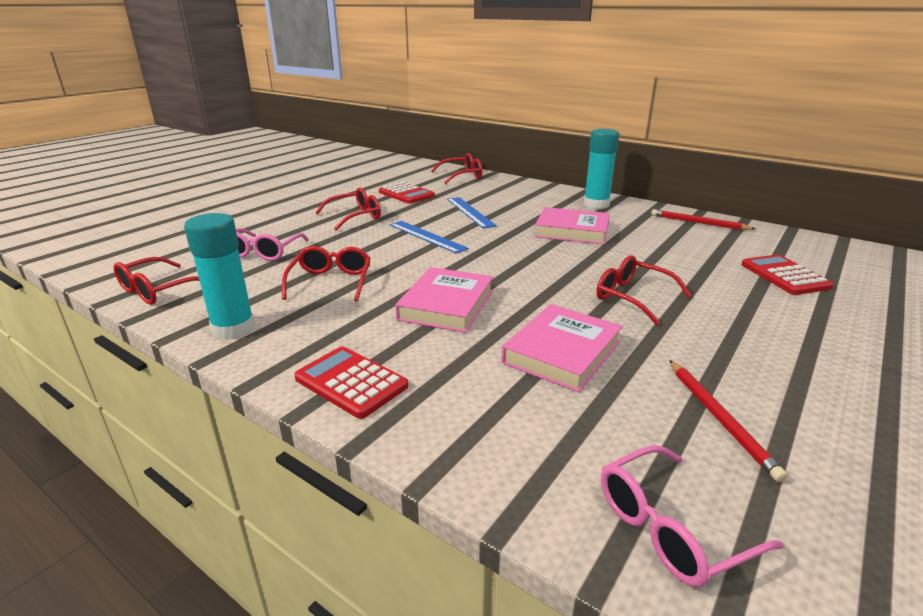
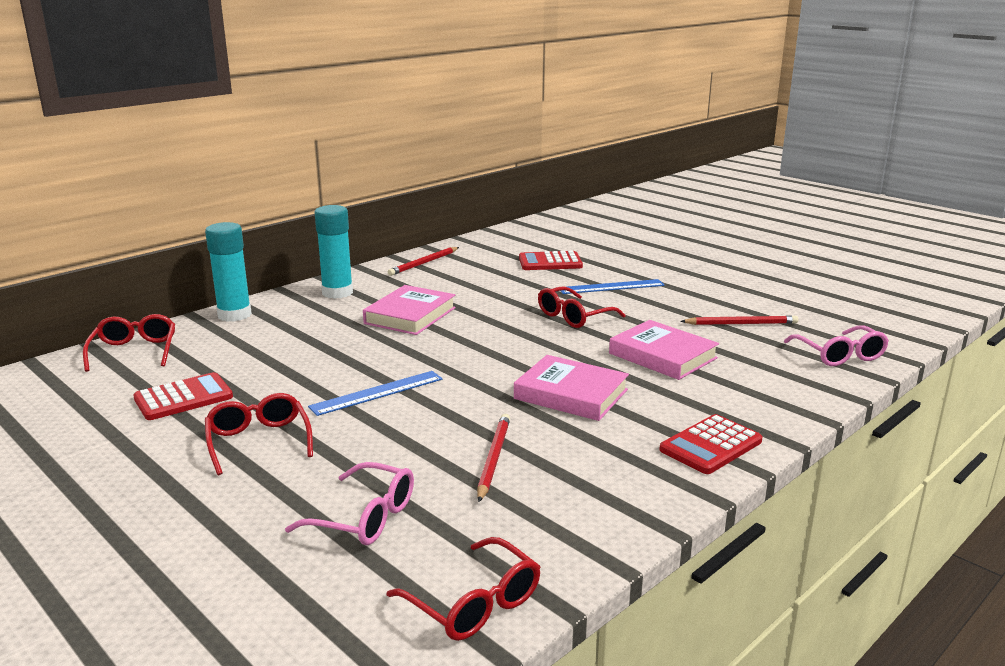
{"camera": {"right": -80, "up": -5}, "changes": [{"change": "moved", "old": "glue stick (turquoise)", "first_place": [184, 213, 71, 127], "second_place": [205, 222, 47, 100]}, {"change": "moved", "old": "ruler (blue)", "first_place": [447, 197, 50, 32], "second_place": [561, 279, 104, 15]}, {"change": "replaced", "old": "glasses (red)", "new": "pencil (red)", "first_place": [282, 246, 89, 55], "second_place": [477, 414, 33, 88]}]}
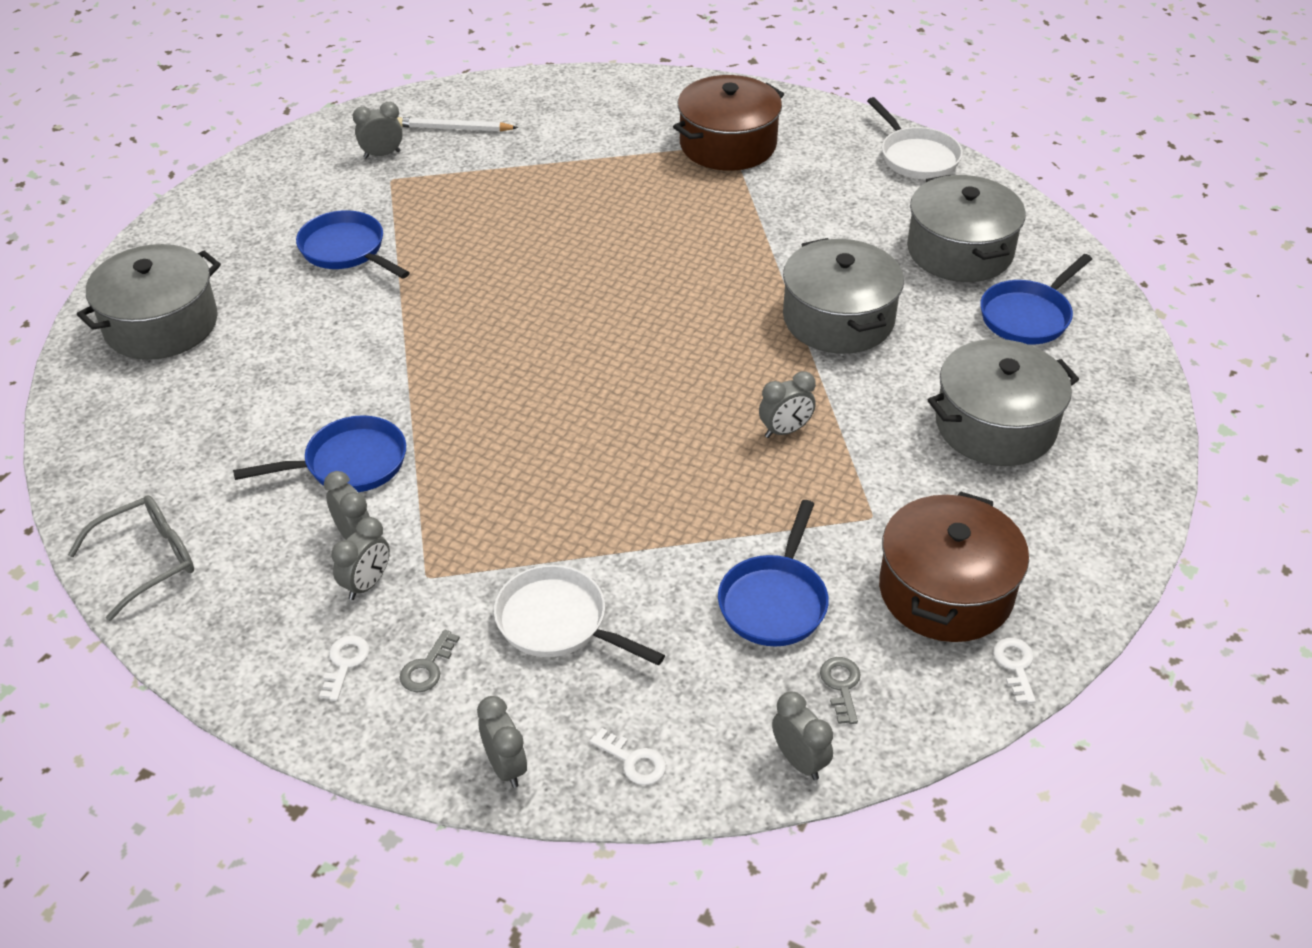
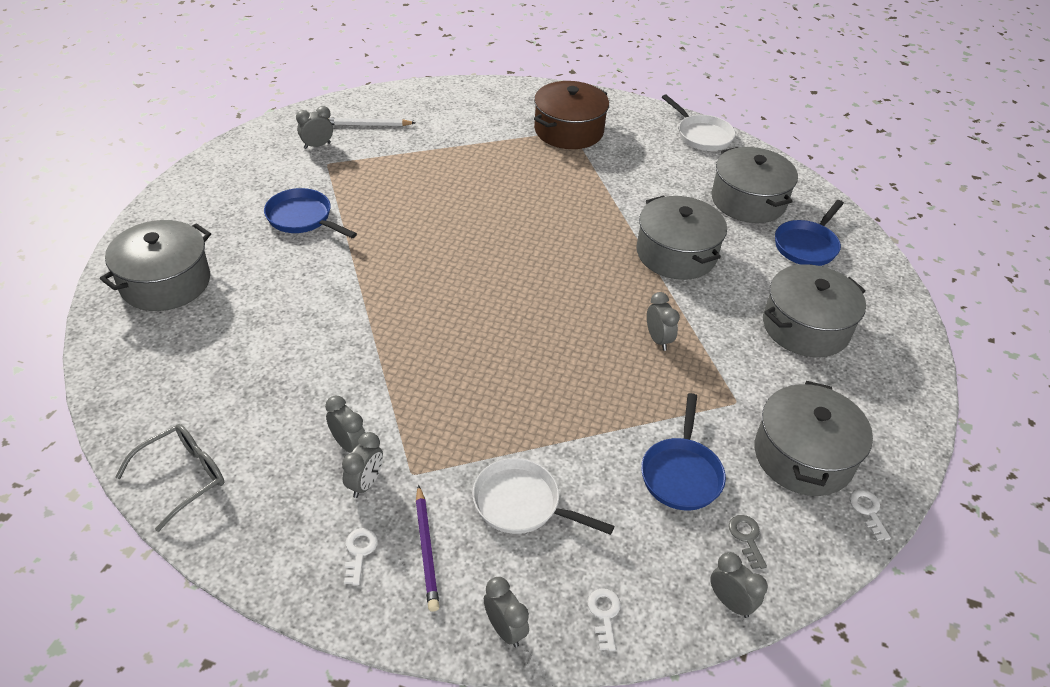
{"camera": {"right": -10, "up": 0}, "changes": [{"change": "removed", "old": "pan (blue)", "first_place": [233, 415, 173, 77]}, {"change": "replaced", "old": "key (grey)", "new": "pencil (purple)", "first_place": [399, 630, 61, 62], "second_place": [416, 485, 23, 127]}, {"change": "recoloured", "old": "pot (brown)", "new": "pot (grey)", "first_place": [879, 491, 150, 151], "second_place": [755, 381, 118, 115]}, {"change": "turned", "old": "key (white)", "first_place": [590, 728, 76, 57], "second_place": [587, 588, 34, 63], "degrees": -120}, {"change": "turned", "old": "clock (grey)", "first_place": [759, 371, 57, 67], "second_place": [647, 292, 33, 59], "degrees": -75}]}
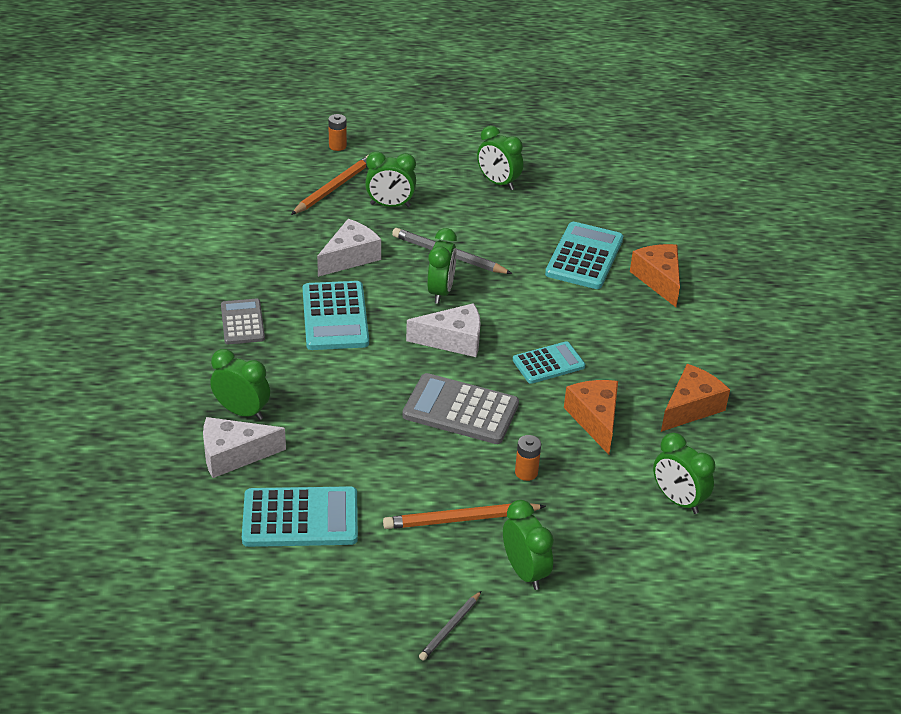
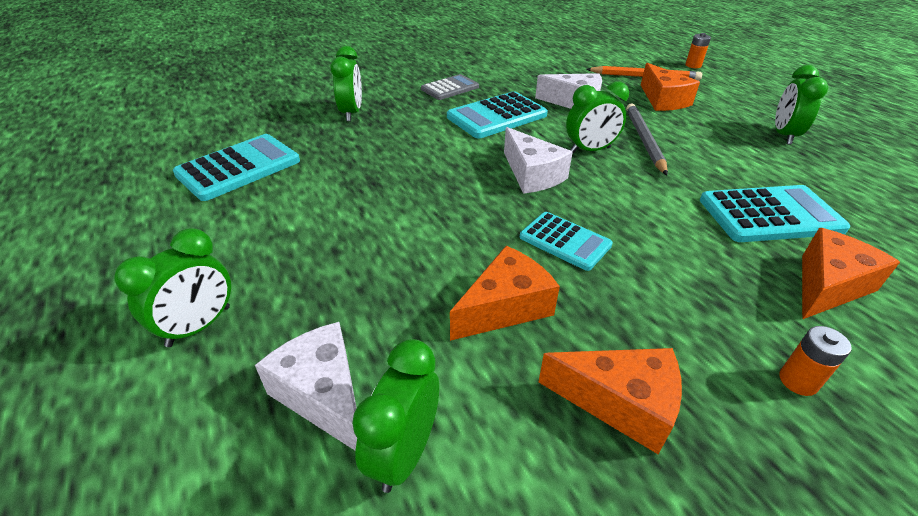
{"camera": {"right": 65, "up": 0}, "changes": [{"change": "removed", "old": "pencil (orange)", "first_place": [383, 503, 163, 26]}, {"change": "removed", "old": "calculator (grey)", "first_place": [402, 373, 117, 71]}, {"change": "removed", "old": "pencil (grey)", "first_place": [419, 591, 63, 69]}, {"change": "moved", "old": "cheese (white)", "first_place": [203, 417, 83, 61], "second_place": [255, 322, 102, 129]}, {"change": "moved", "old": "battery (orange)", "first_place": [515, 435, 26, 46], "second_place": [779, 326, 73, 70]}, {"change": "replaced", "old": "clock (green)", "new": "cheese (orange)", "first_place": [365, 151, 51, 56], "second_place": [641, 63, 59, 48]}, {"change": "turned", "old": "calculator (turquoise)", "first_place": [242, 486, 116, 61], "second_place": [173, 134, 127, 67], "degrees": -105}]}
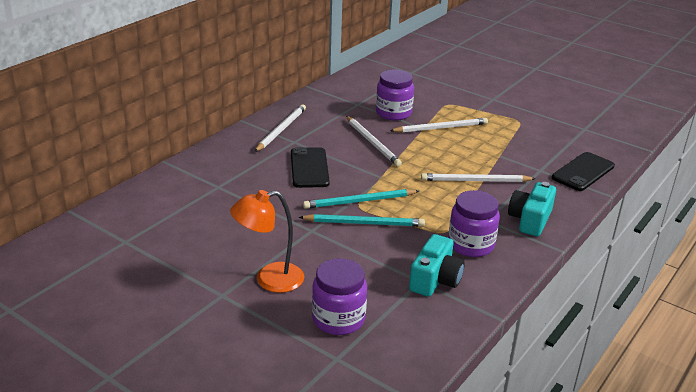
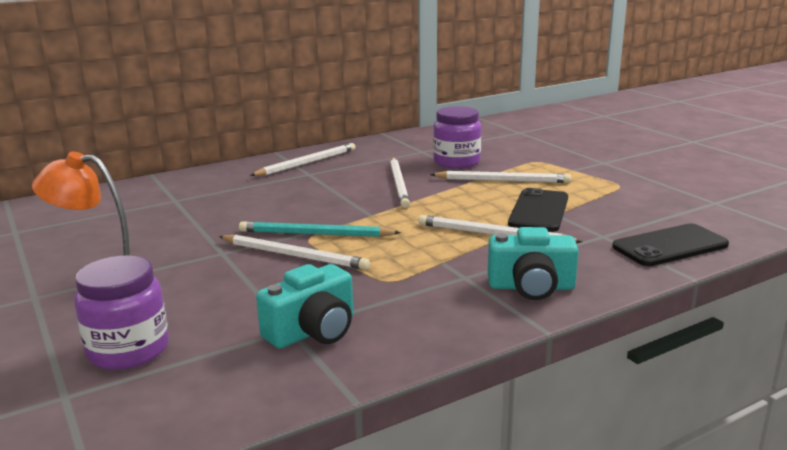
{"camera": {"right": 25, "up": -10}, "changes": [{"change": "removed", "old": "jar (purple)", "first_place": [448, 190, 52, 67]}, {"change": "moved", "old": "phone (black)", "first_place": [291, 147, 39, 41], "second_place": [508, 188, 60, 44]}, {"change": "recoloured", "old": "pencil (turquoise)", "new": "pencil (white)", "first_place": [299, 214, 126, 13], "second_place": [219, 234, 151, 36]}, {"change": "turned", "old": "camera (turquoise)", "first_place": [508, 182, 48, 54], "second_place": [488, 227, 91, 73], "degrees": -135}]}
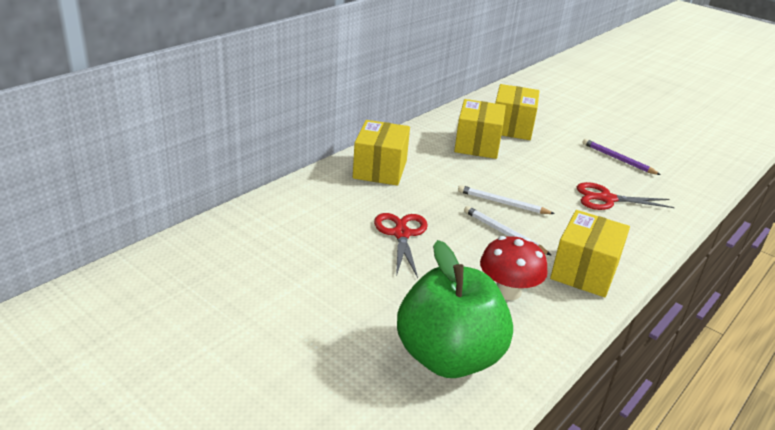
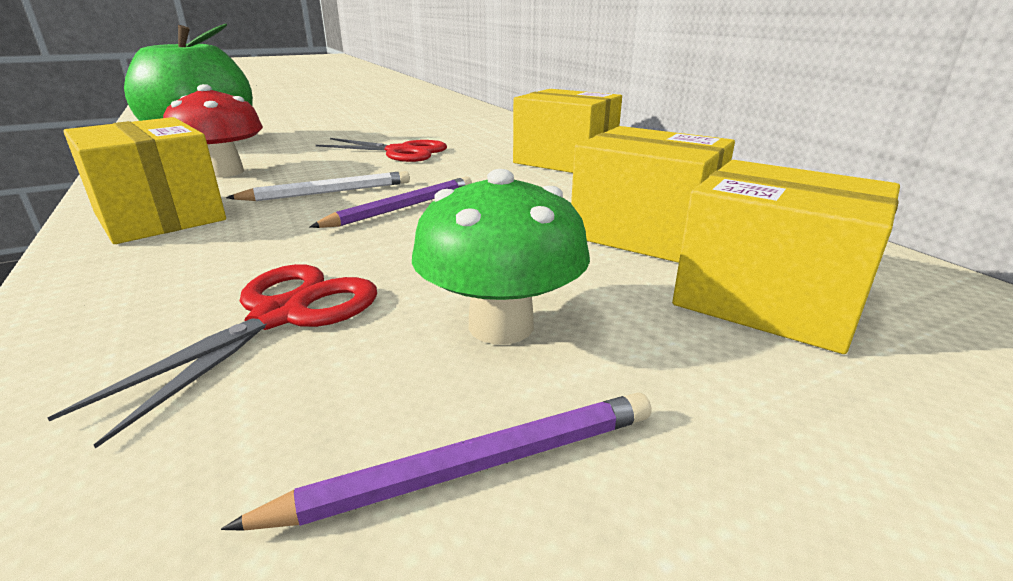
{"camera": {"right": 115, "up": -5}, "changes": [{"change": "added", "new": "mushroom (green)", "second_place": [412, 169, 178, 175]}, {"change": "recoloured", "old": "pencil (white)", "new": "pencil (purple)", "first_place": [458, 185, 97, 29], "second_place": [310, 177, 162, 51]}]}
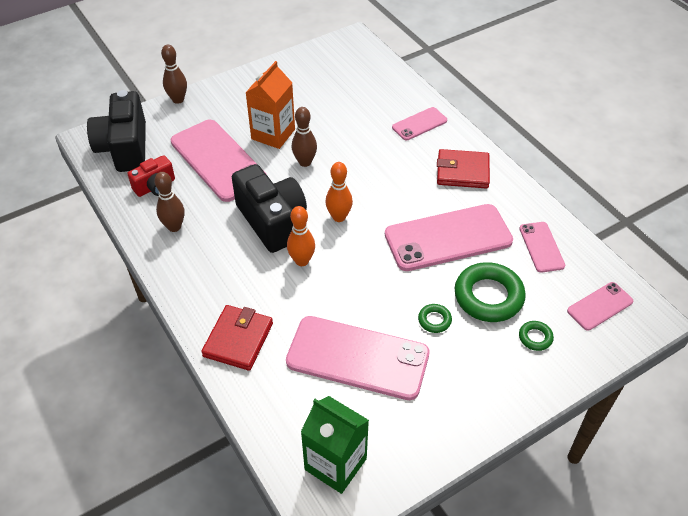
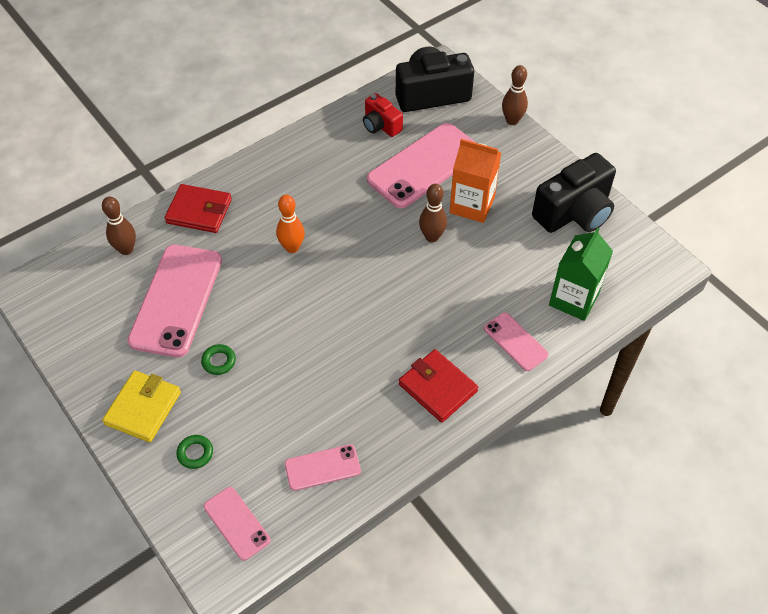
{"camera": {"right": 85, "up": 5}, "changes": [{"change": "removed", "old": "bowling pin (orange)", "first_place": [325, 162, 28, 60]}, {"change": "removed", "old": "phone (pink)", "first_place": [385, 204, 128, 67]}, {"change": "removed", "old": "ring (green)", "first_place": [455, 262, 71, 60]}, {"change": "added", "new": "wallet (yellow)", "second_place": [102, 371, 79, 71]}, {"change": "moved", "old": "bowling pin (brown)", "first_place": [154, 172, 31, 60], "second_place": [102, 196, 34, 59]}, {"change": "moved", "old": "camera (black)", "first_place": [232, 164, 75, 89], "second_place": [532, 153, 84, 80]}, {"change": "moved", "old": "carton (green)", "first_place": [301, 396, 68, 98], "second_place": [549, 227, 64, 94]}, {"change": "turned", "old": "wallet (red)", "first_place": [437, 149, 53, 40], "second_place": [399, 349, 79, 74], "degrees": -45}]}
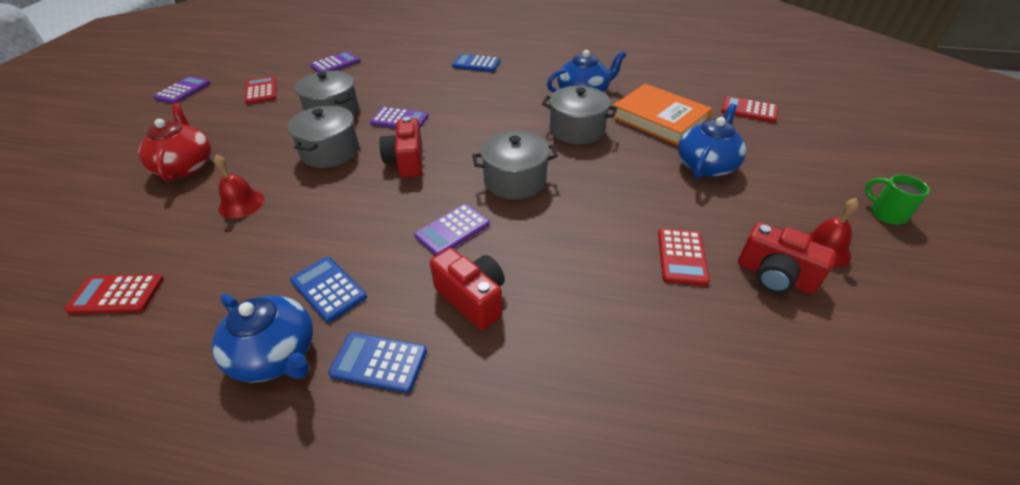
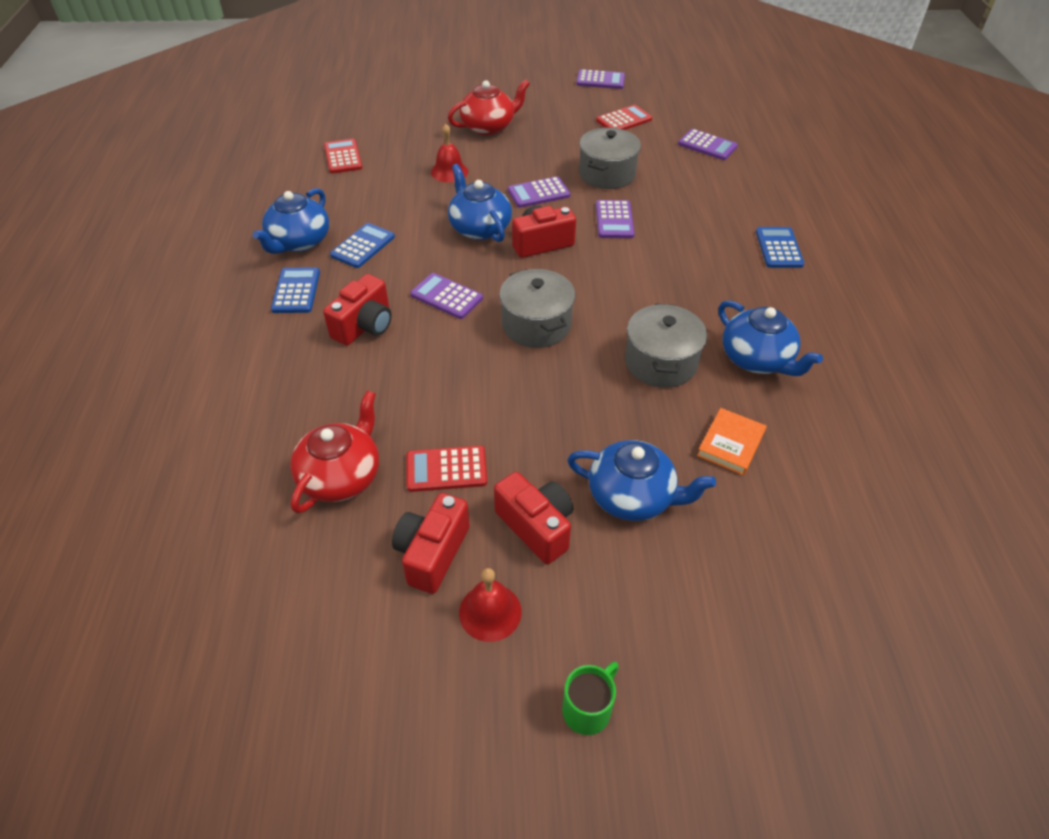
{"camera": {"right": 75, "up": 5}, "changes": [{"change": "removed", "old": "calculator (red)", "first_place": [721, 96, 57, 27]}, {"change": "added", "new": "teapot (red)", "second_place": [290, 390, 89, 124]}, {"change": "added", "new": "teapot (blue)", "second_place": [448, 164, 64, 78]}, {"change": "added", "new": "camera (red)", "second_place": [494, 472, 79, 92]}, {"change": "replaced", "old": "pot (grey)", "new": "calculator (purple)", "first_place": [288, 105, 71, 63], "second_place": [508, 176, 62, 32]}, {"change": "resized", "old": "book (orange)", "first_place": [611, 84, 101, 62], "second_place": [697, 408, 70, 67], "factor": 0.55}]}
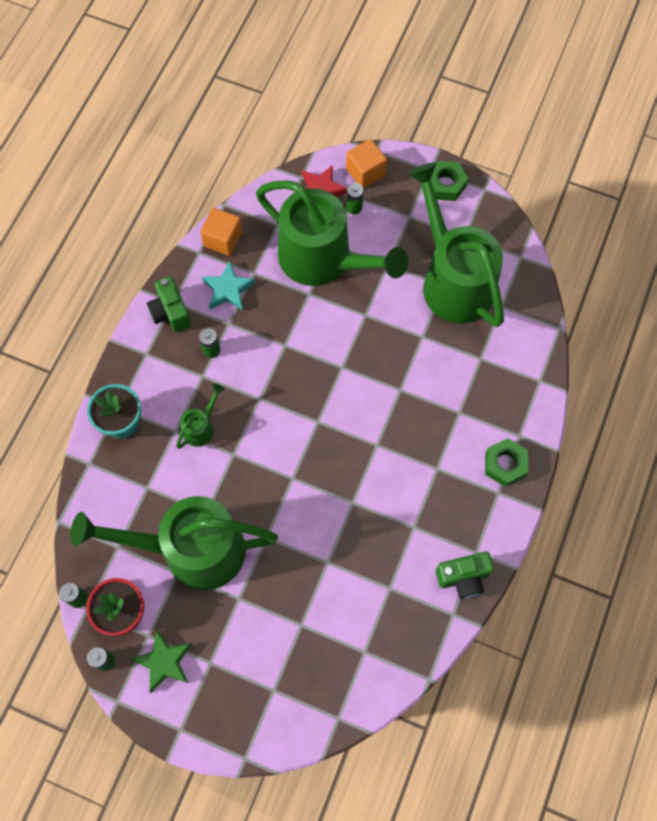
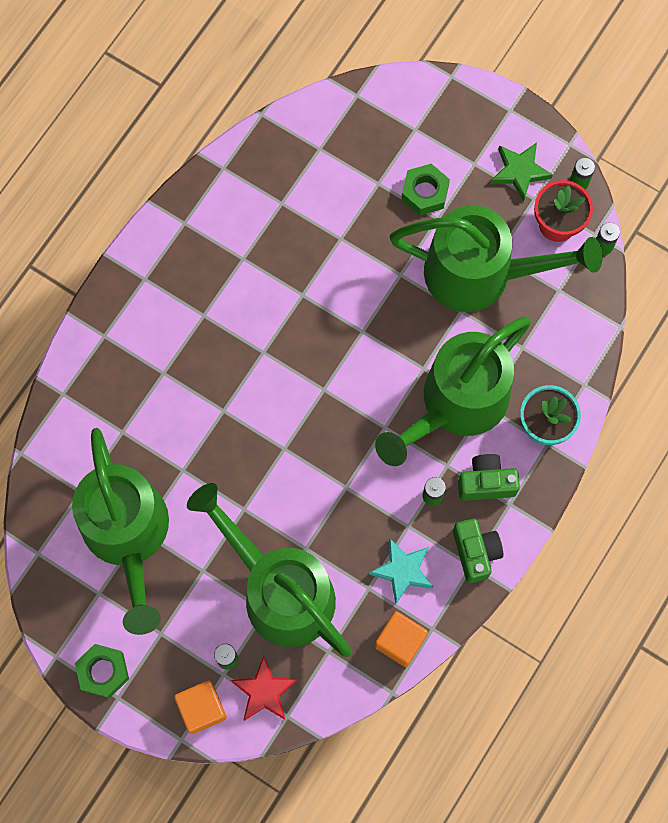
{"camera": {"right": -170, "up": 5}, "changes": [{"change": "moved", "old": "camera (green)", "first_place": [436, 552, 58, 47], "second_place": [458, 454, 62, 47]}, {"change": "moved", "old": "nut (green)", "first_place": [485, 438, 43, 49], "second_place": [401, 164, 49, 51]}, {"change": "resized", "old": "watering can (green)", "first_place": [176, 384, 48, 65], "second_place": [375, 317, 156, 149], "factor": 2.46}]}
